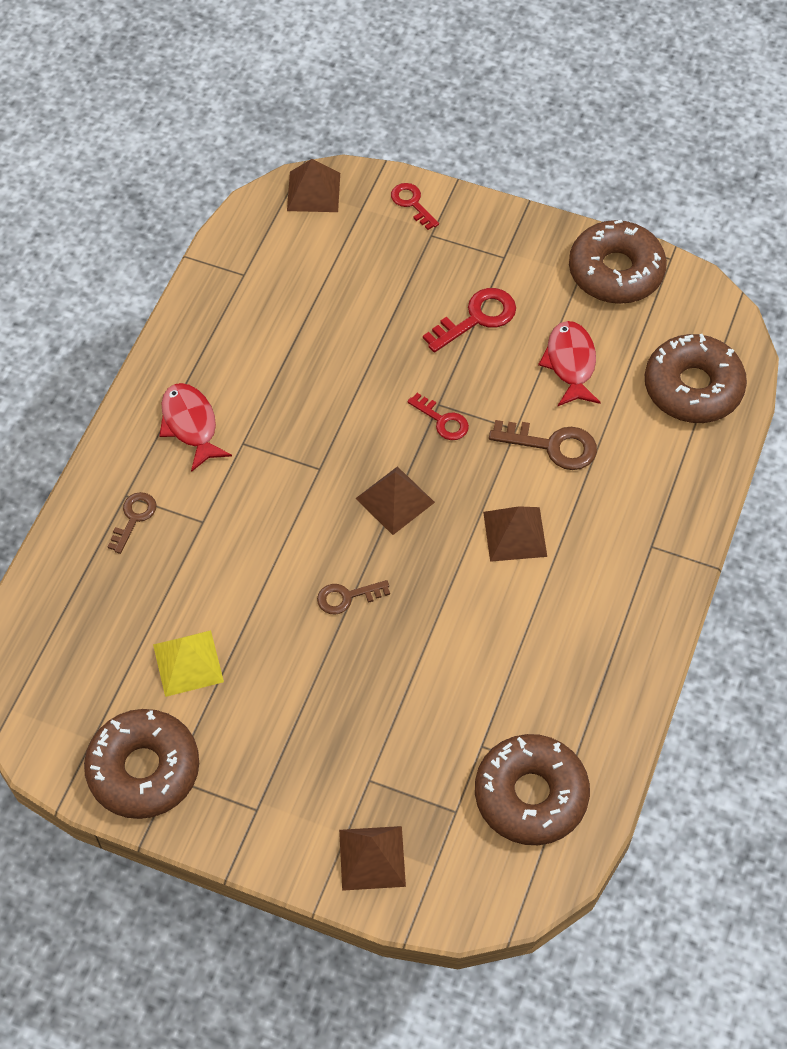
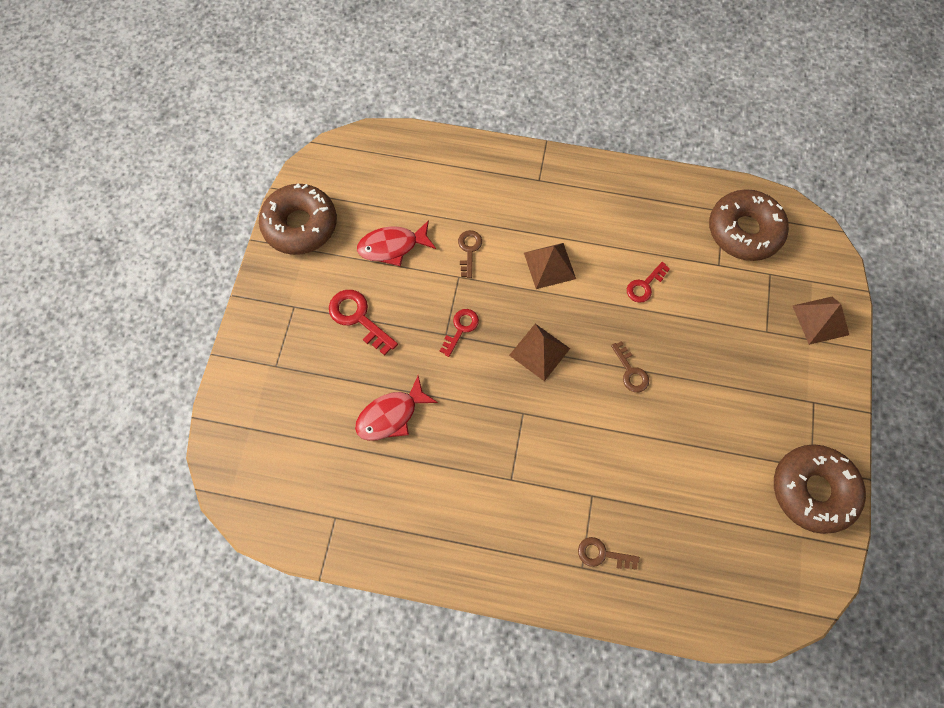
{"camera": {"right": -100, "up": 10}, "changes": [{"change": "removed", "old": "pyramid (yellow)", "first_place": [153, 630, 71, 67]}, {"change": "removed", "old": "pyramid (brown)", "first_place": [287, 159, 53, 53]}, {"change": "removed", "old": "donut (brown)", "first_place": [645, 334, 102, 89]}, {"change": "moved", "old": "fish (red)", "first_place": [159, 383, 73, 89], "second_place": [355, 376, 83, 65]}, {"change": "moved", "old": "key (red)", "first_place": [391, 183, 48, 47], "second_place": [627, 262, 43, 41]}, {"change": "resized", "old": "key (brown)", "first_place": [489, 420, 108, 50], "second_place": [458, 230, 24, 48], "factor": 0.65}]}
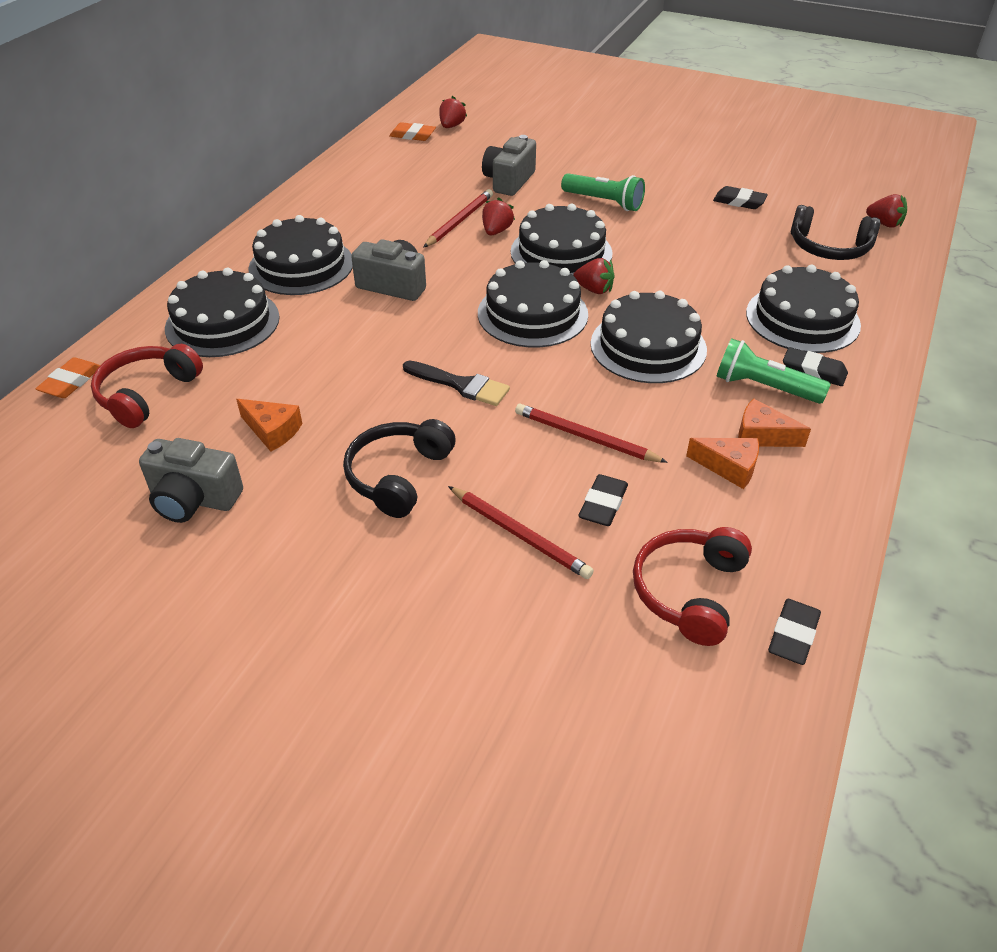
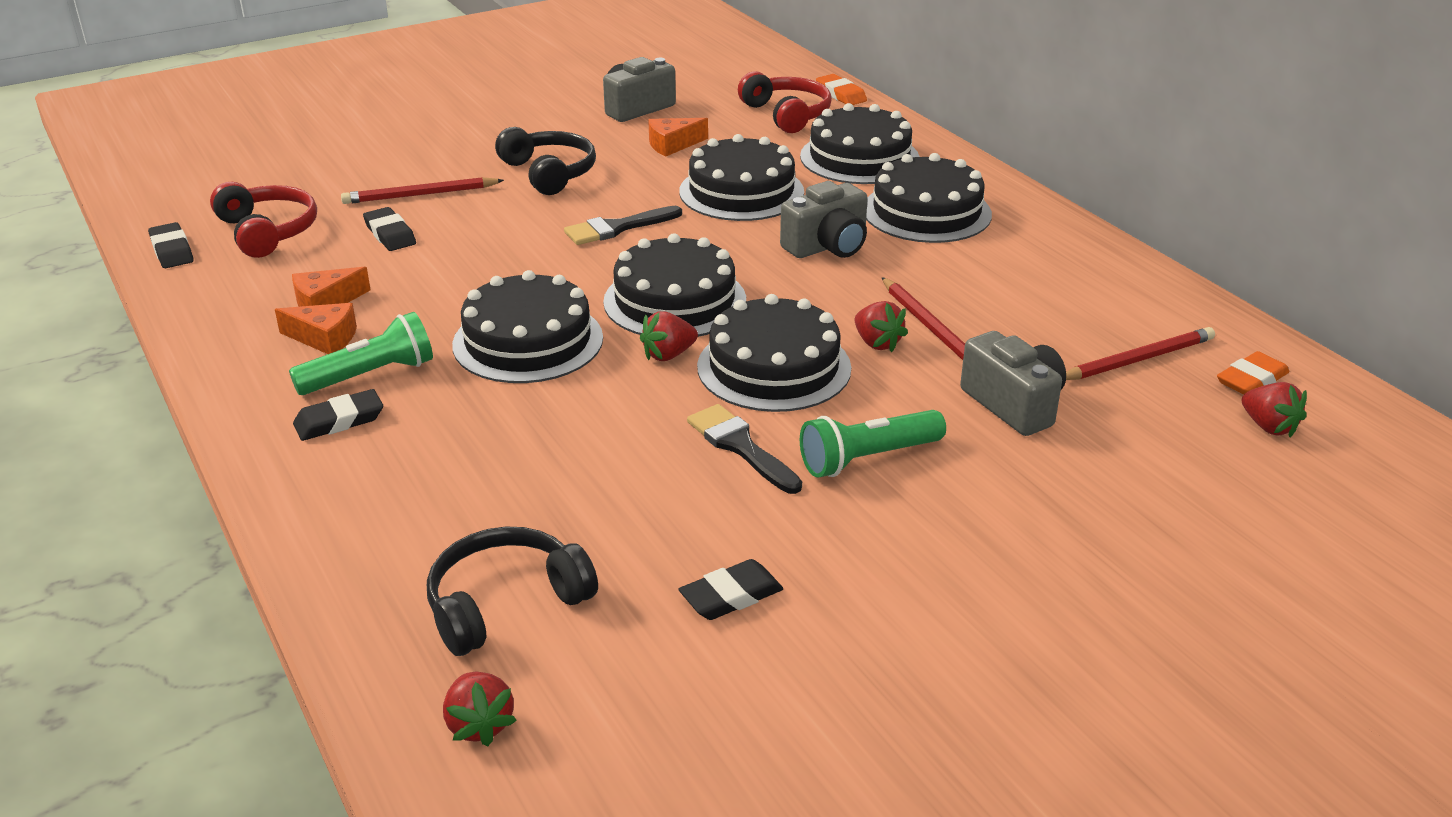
{"camera": {"right": 125, "up": -10}, "changes": [{"change": "added", "new": "brush (black)", "second_place": [687, 404, 115, 90]}, {"change": "moved", "old": "pencil (red)", "first_place": [515, 404, 153, 59], "second_place": [1066, 327, 149, 53]}, {"change": "moved", "old": "cake (black)", "first_place": [746, 265, 115, 88], "second_place": [679, 134, 125, 87]}, {"change": "turned", "old": "cheese (orange)", "first_place": [738, 399, 73, 48], "second_place": [275, 303, 82, 51], "degrees": 45}, {"change": "turned", "old": "strawberry (red)", "first_place": [866, 194, 41, 34], "second_place": [443, 672, 74, 74], "degrees": -90}]}
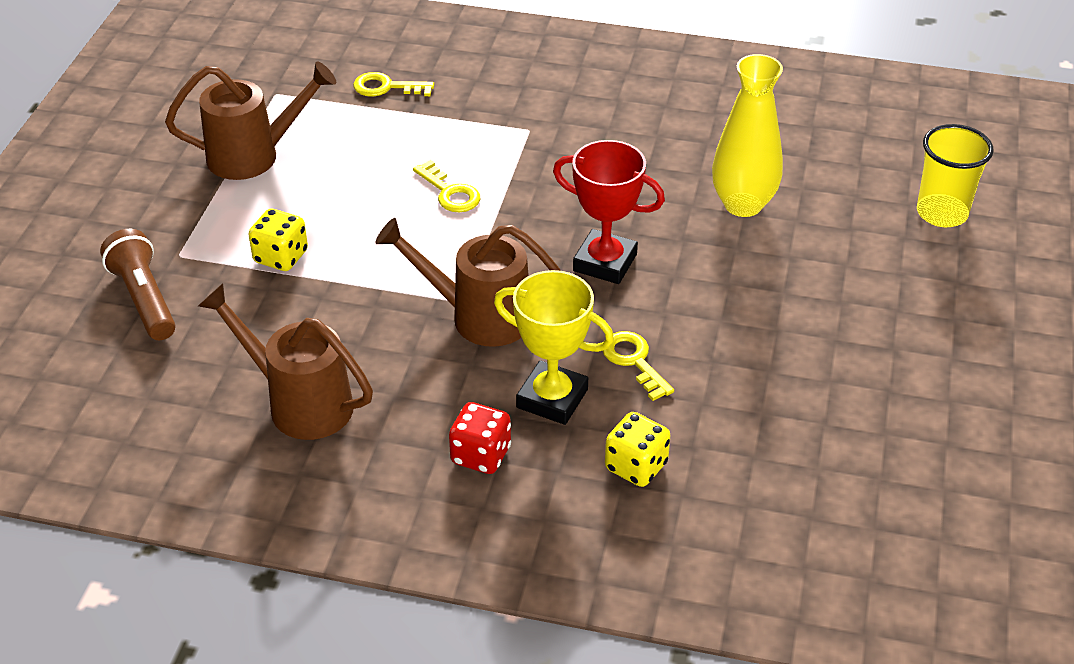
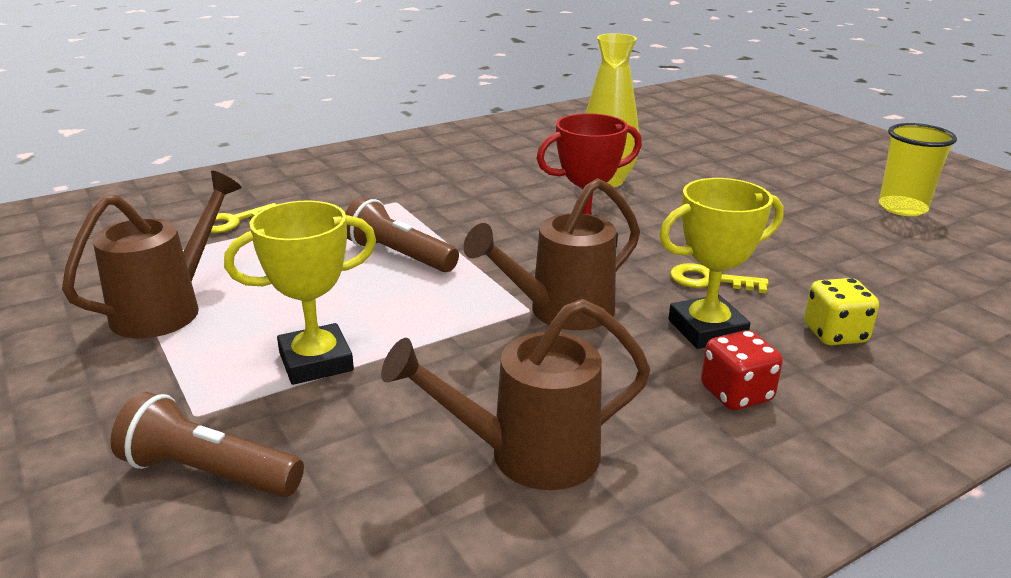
{"camera": {"right": -45, "up": -15}, "changes": [{"change": "moved", "old": "cup (yellow)", "first_place": [917, 124, 77, 103], "second_place": [879, 123, 78, 93]}, {"change": "replaced", "old": "dice (yellow)", "new": "trophy (yellow)", "first_place": [248, 209, 60, 62], "second_place": [224, 200, 152, 185]}, {"change": "replaced", "old": "key (yellow)", "new": "flashlight (brown)", "first_place": [413, 160, 67, 52], "second_place": [345, 197, 114, 75]}]}
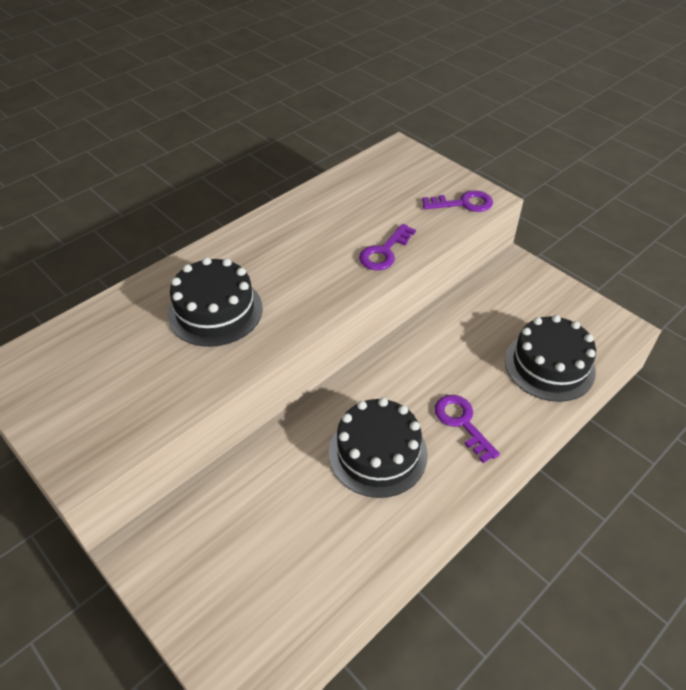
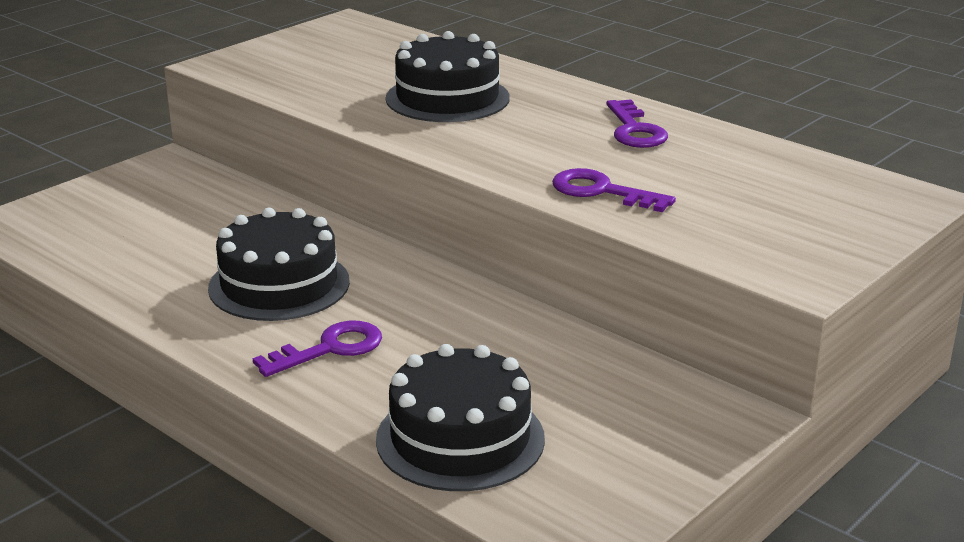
{"camera": {"right": 85, "up": -20}, "changes": [{"change": "moved", "old": "key (purple)", "first_place": [422, 190, 71, 22], "second_place": [607, 99, 61, 49]}]}
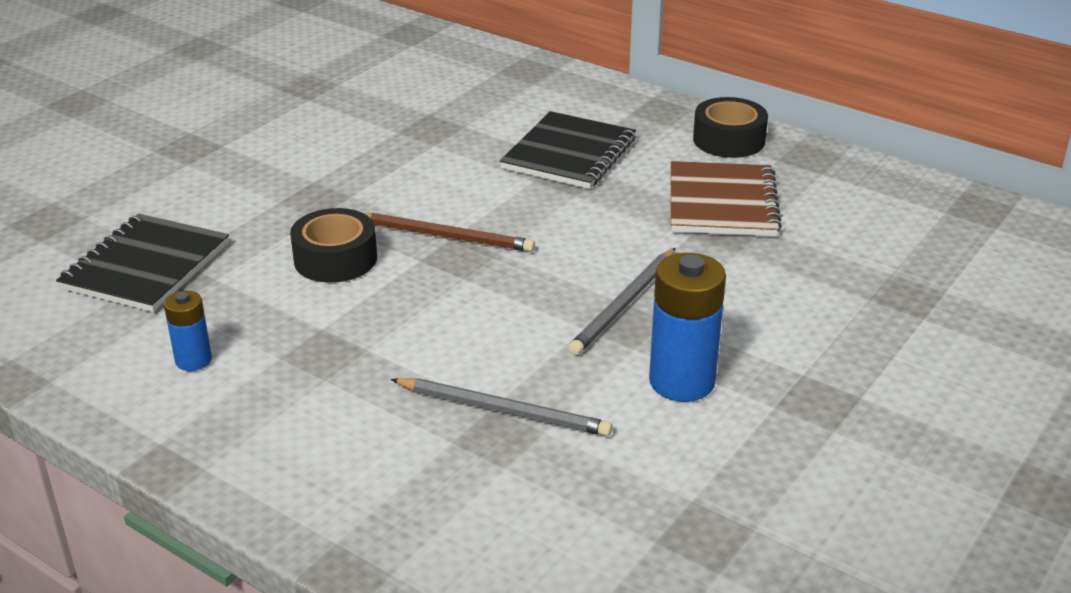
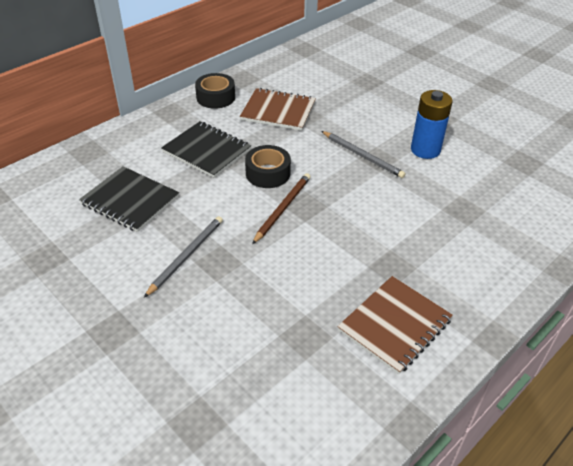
{"camera": {"right": -80, "up": 10}, "changes": [{"change": "moved", "old": "notebook (black)", "first_place": [56, 214, 173, 98], "second_place": [79, 166, 100, 66]}, {"change": "moved", "old": "tape (black)", "first_place": [290, 208, 87, 75], "second_place": [245, 145, 46, 43]}, {"change": "moved", "old": "pencil (grey)", "first_place": [390, 378, 222, 58], "second_place": [144, 216, 79, 82]}, {"change": "replaced", "old": "battery (blue)", "new": "notebook (brown)", "first_place": [164, 291, 48, 80], "second_place": [337, 276, 116, 98]}]}
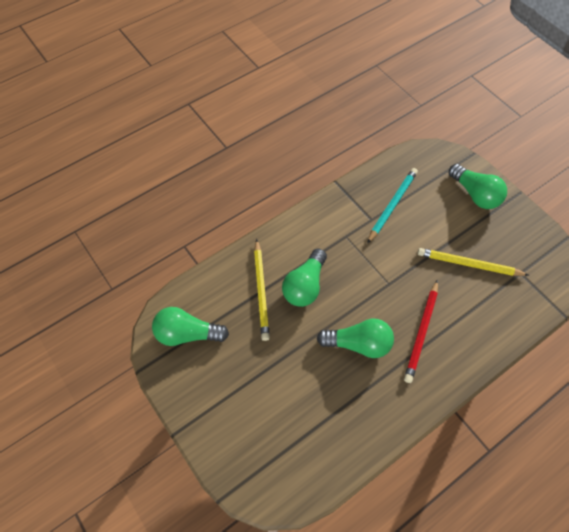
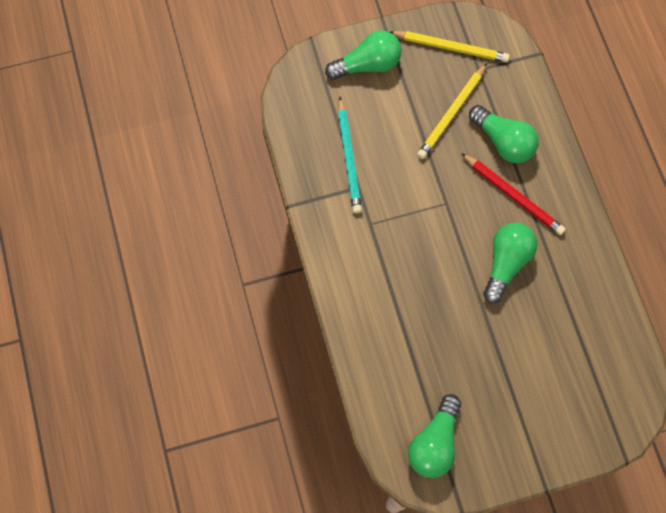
{"camera": {"right": -70, "up": 10}, "changes": [{"change": "moved", "old": "pencil (yellow)", "first_place": [254, 239, 16, 102], "second_place": [390, 31, 120, 31]}, {"change": "moved", "old": "light bulb (green)", "first_place": [282, 248, 45, 59], "second_place": [469, 105, 70, 58]}, {"change": "turned", "old": "pencil (turquoise)", "first_place": [367, 168, 51, 76], "second_place": [338, 97, 24, 117], "degrees": -150}]}
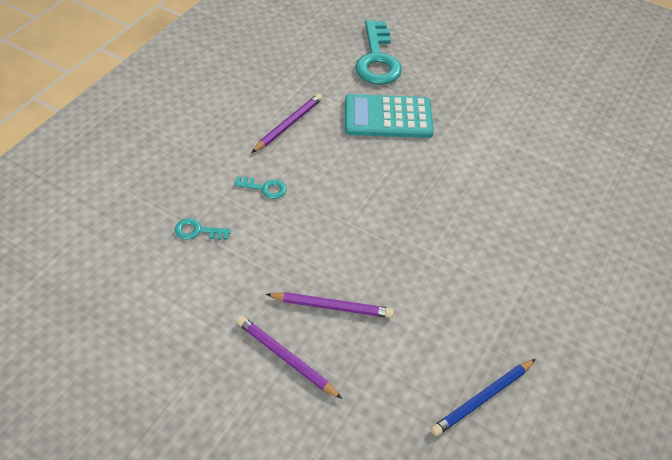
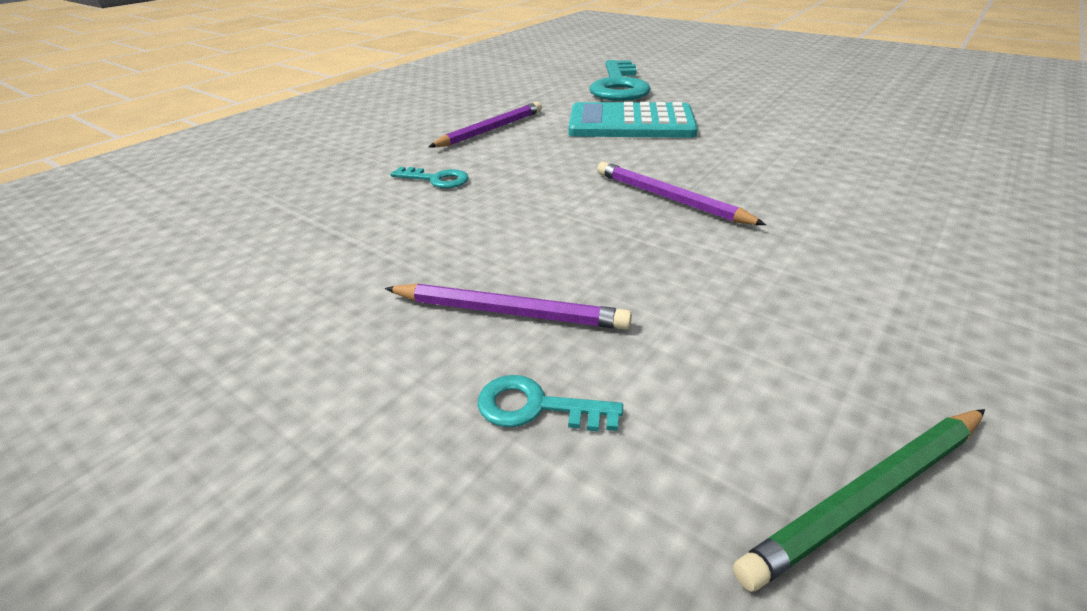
{"camera": {"right": 10, "up": -15}, "changes": [{"change": "moved", "old": "key (turquoise)", "first_place": [175, 218, 56, 22], "second_place": [477, 375, 146, 56]}, {"change": "moved", "old": "pencil (purple)", "first_place": [237, 316, 105, 83], "second_place": [597, 162, 169, 63]}, {"change": "recoloured", "old": "pencil (blue)", "new": "pencil (green)", "first_place": [431, 359, 105, 77], "second_place": [733, 409, 252, 183]}]}
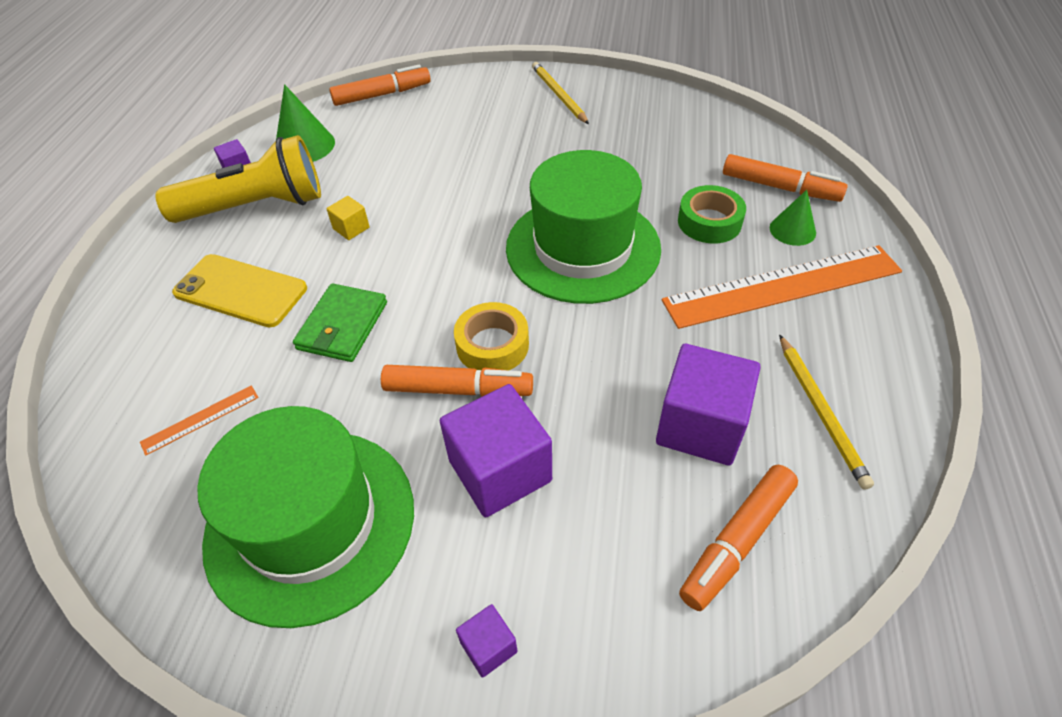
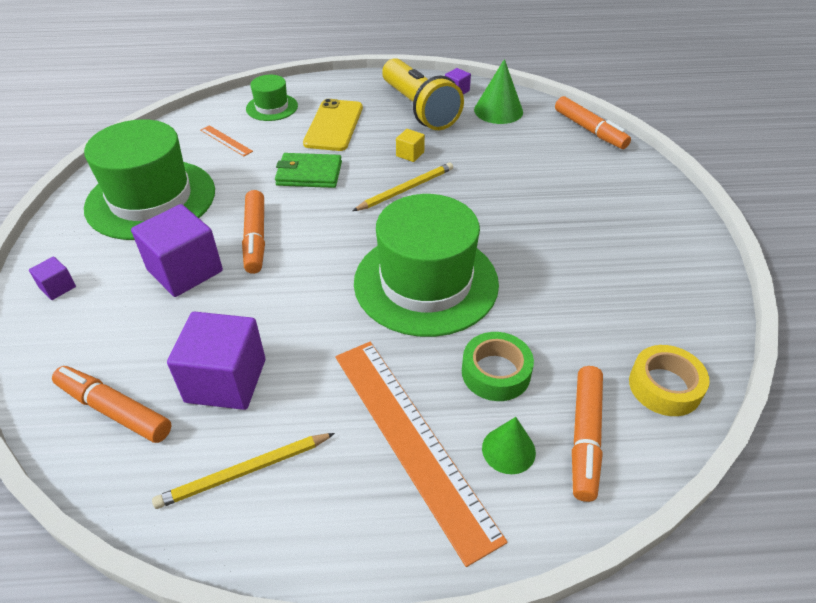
{"camera": {"right": 75, "up": -5}, "changes": [{"change": "added", "new": "hat (green)", "second_place": [246, 75, 52, 46]}, {"change": "moved", "old": "tape (yellow)", "first_place": [454, 302, 75, 68], "second_place": [629, 345, 81, 71]}, {"change": "moved", "old": "pencil (yellow)", "first_place": [532, 62, 57, 62], "second_place": [353, 162, 100, 49]}]}
